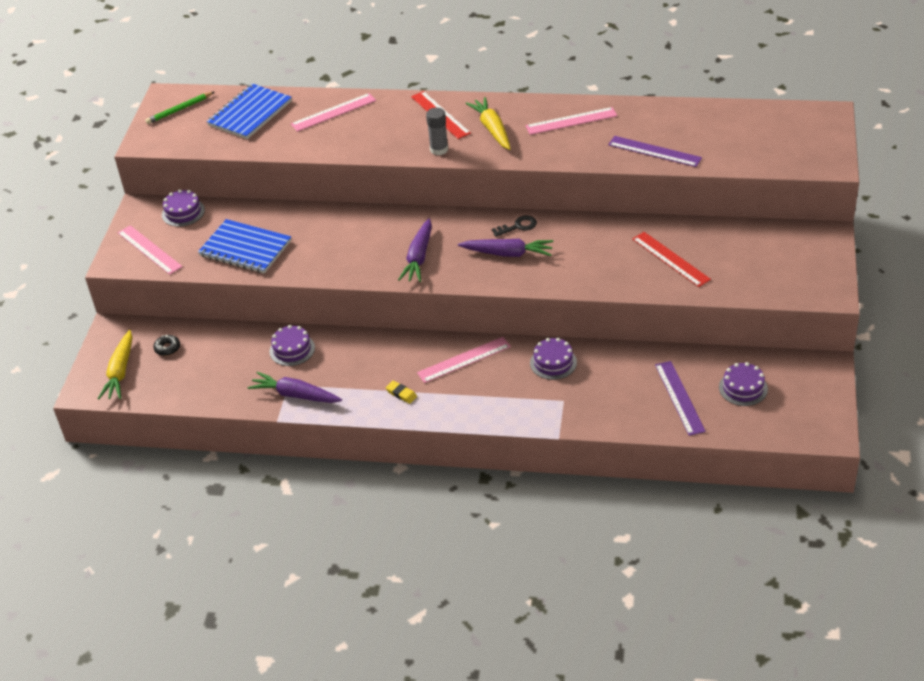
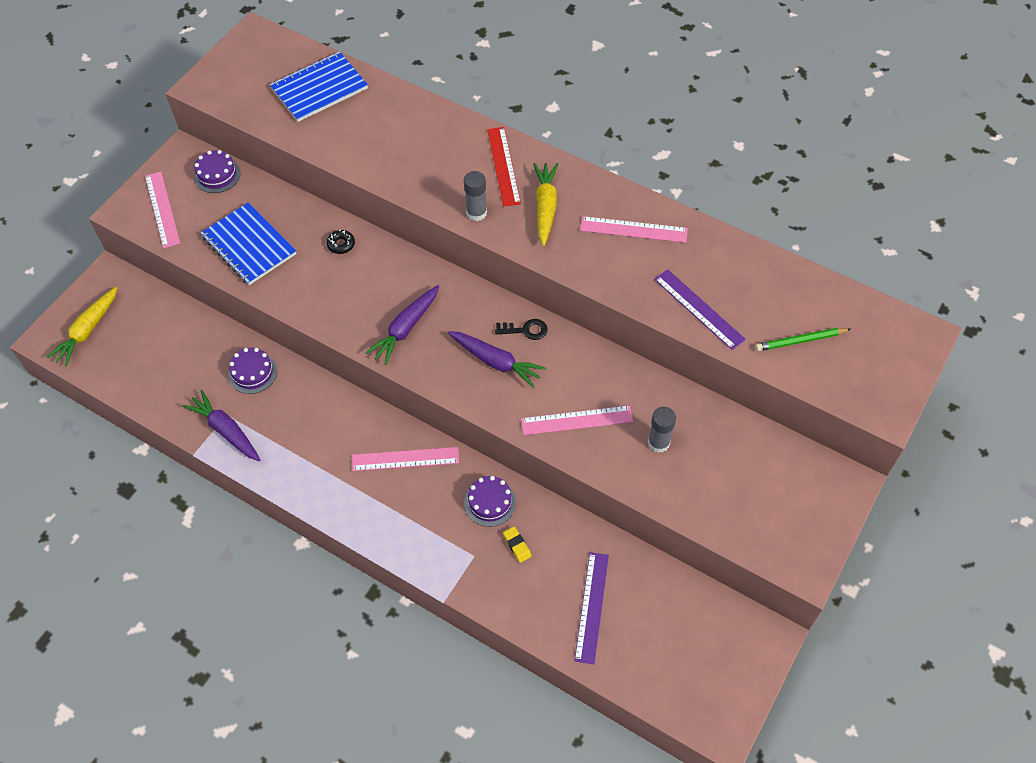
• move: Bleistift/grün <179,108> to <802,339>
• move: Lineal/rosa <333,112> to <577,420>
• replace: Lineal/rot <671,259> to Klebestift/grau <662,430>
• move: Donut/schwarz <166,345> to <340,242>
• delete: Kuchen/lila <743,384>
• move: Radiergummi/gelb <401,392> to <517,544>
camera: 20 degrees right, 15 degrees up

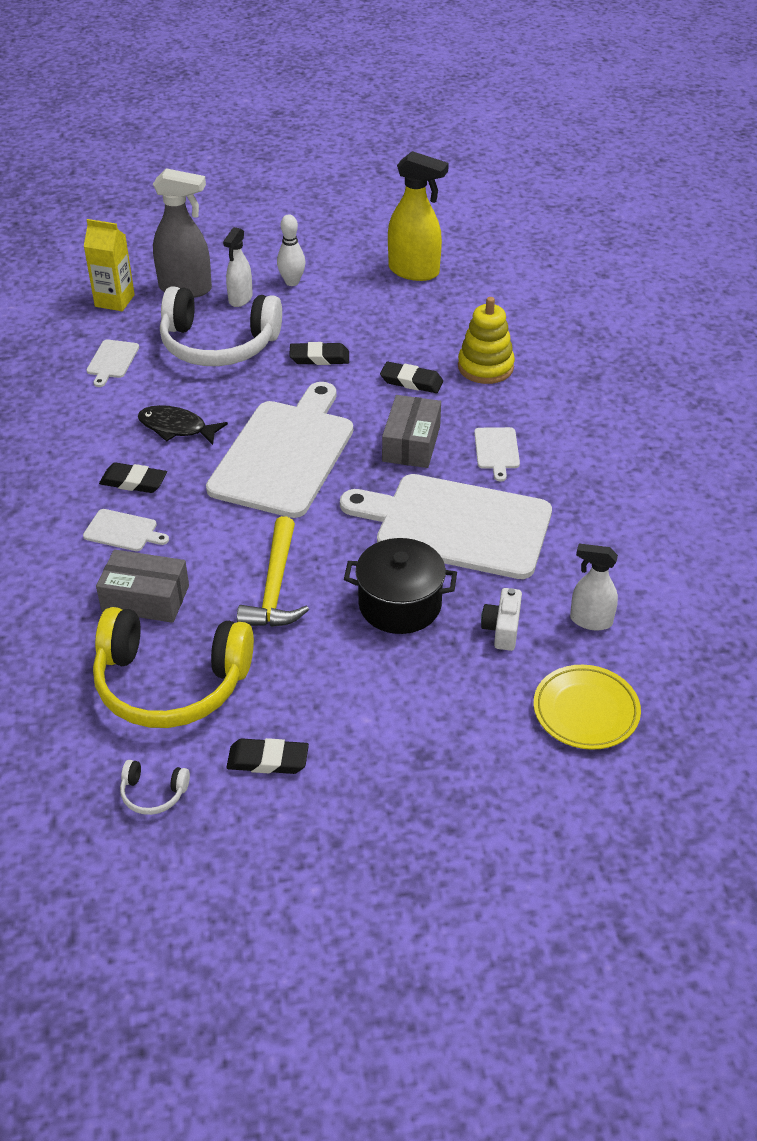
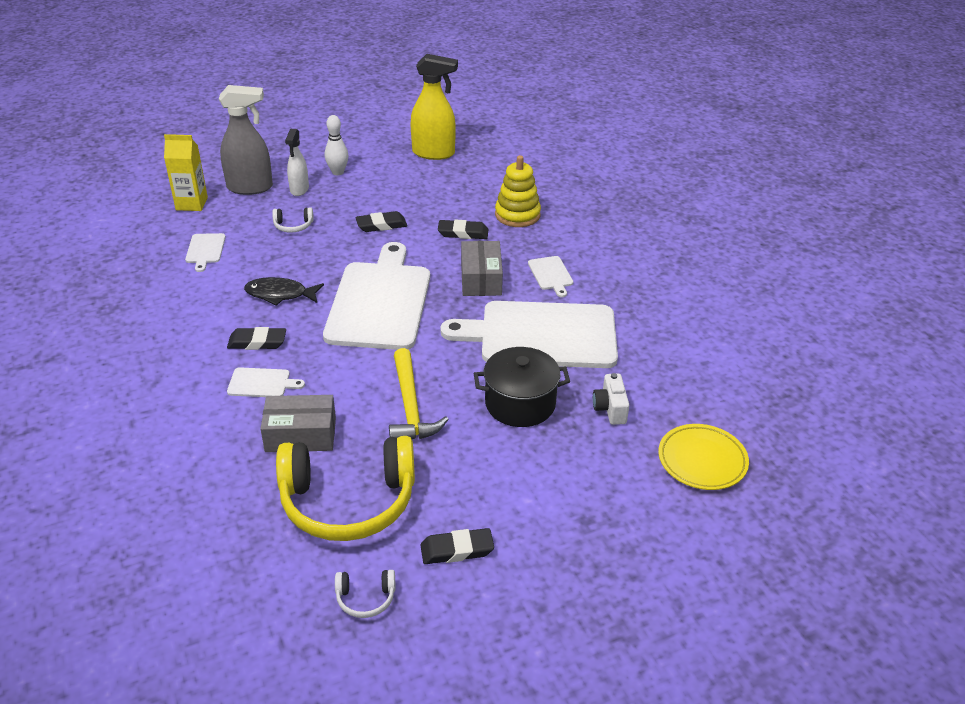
• resize: Kopfhörer/weiß <221,326> = <292,220> x0.40
• delete: Sprühflasche/weiß <594,587>
camera: 15 degrees left, 5 degrees down

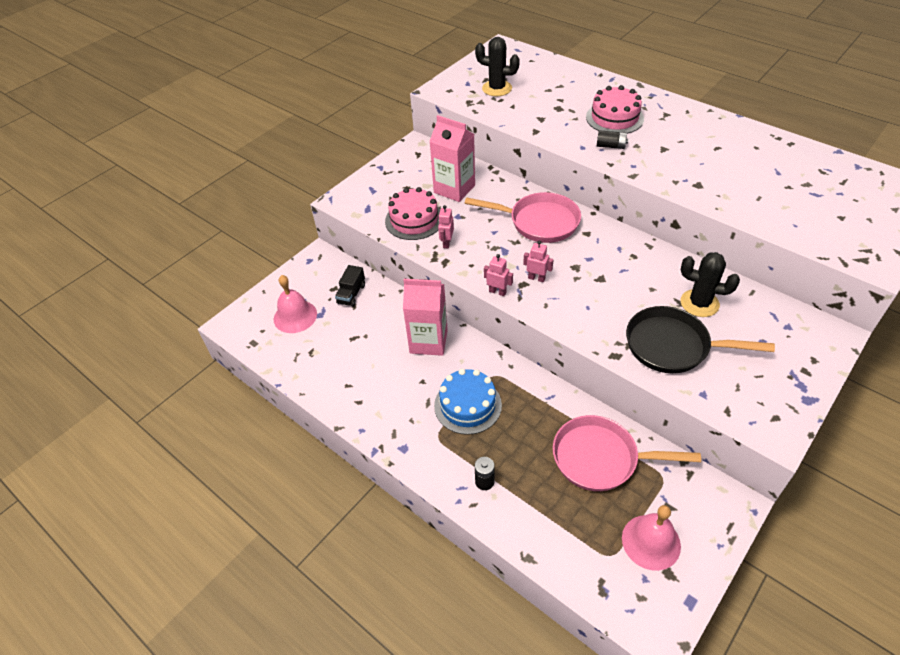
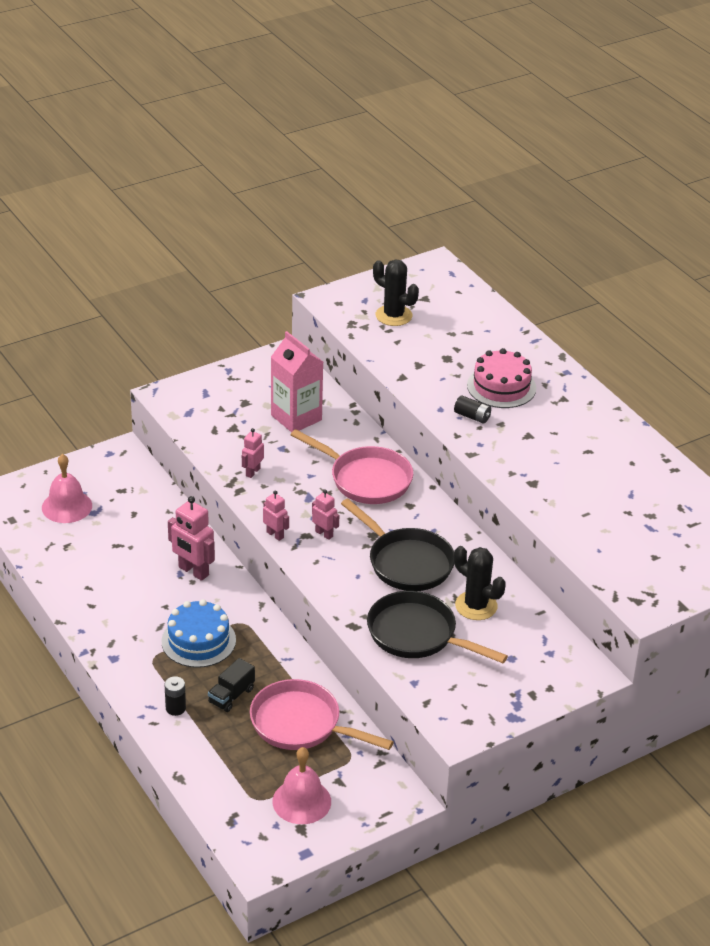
• delete: Kuchen/rosa <412,213>
• move: Lastwagen/schwarz <350,286> to <231,685>
• replace: Getränkekarton/rosa <425,317> to Roboter/rosa <191,538>
• insert: Pfanne/schwarz <397,545>
camera: 15 degrees right, 10 degrees down

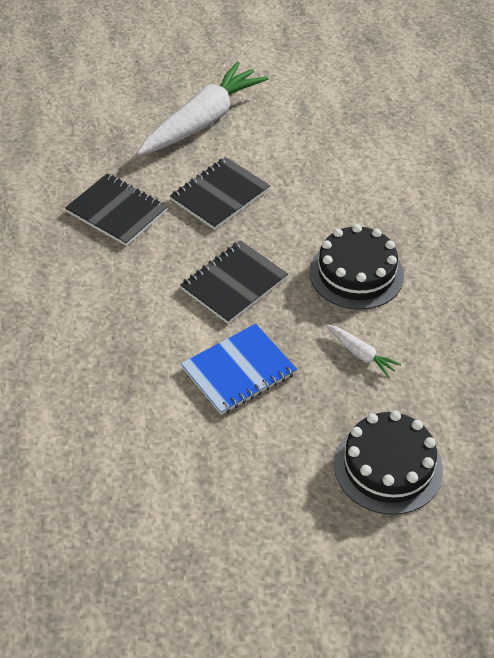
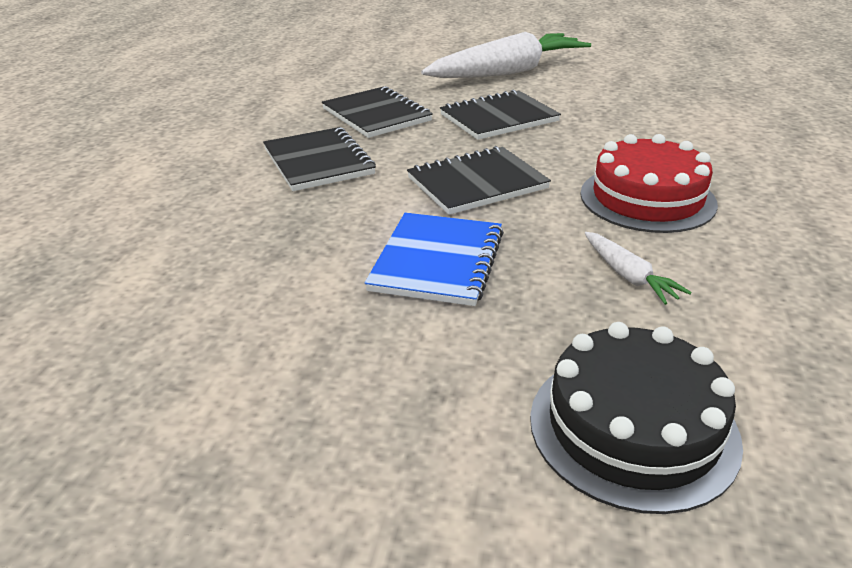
• recolor: Kuchen/schwarz <357,267> to Kuchen/rot <649,183>
• rotate: Notizbuch/blau <239,369> = <434,259> 60 degrees counterclockwise
• insert: Notizbuch/schwarz <319,159>
camera: 20 degrees right, 15 degrees down

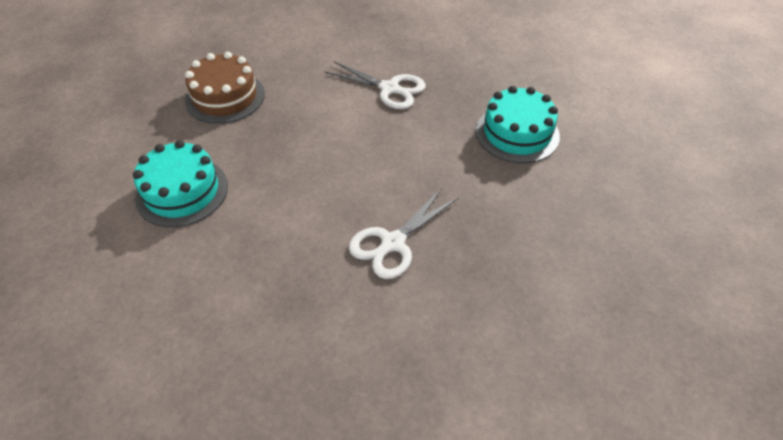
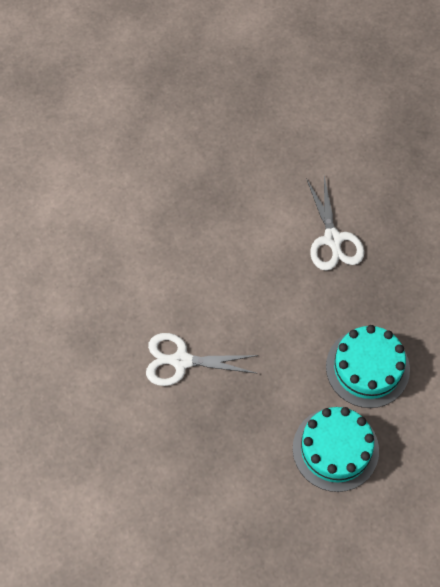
• delete: Kuchen/braun <225,88>
• move: Kuchen/türkis <180,183> to <336,449>
camera: 50 degrees right, 15 degrees up

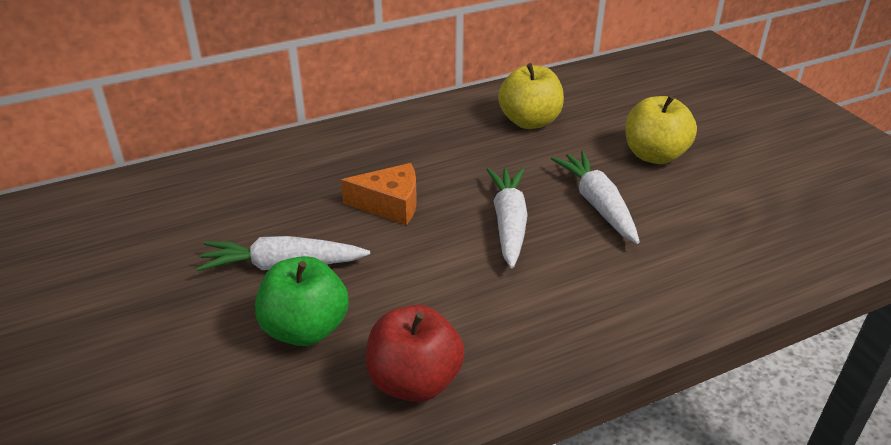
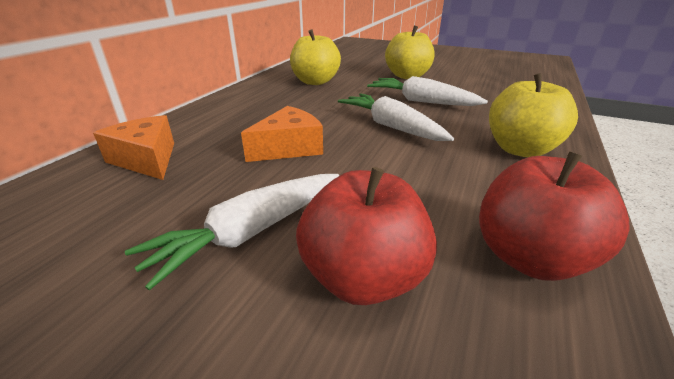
• recolor: Apfel/grün <302,301> to Apfel/rot <366,236>
• insert: Apfel/gelb <533,115>
• insert: Käse/orange <133,147>
camera: 40 degrees left, 5 degrees down

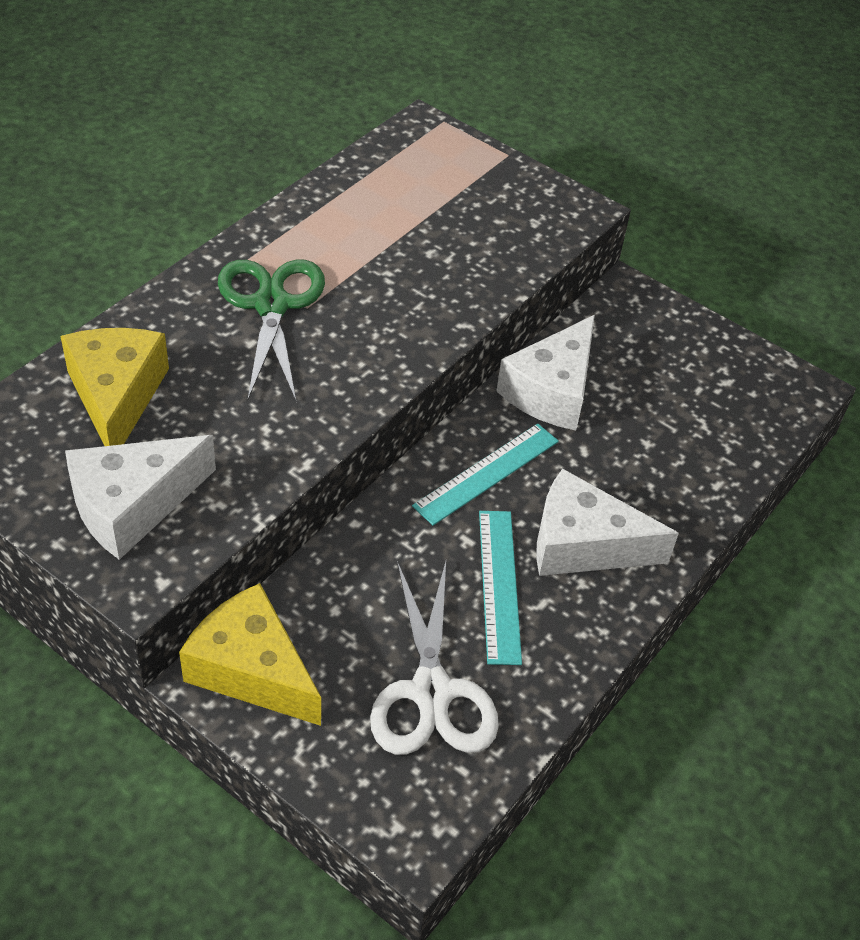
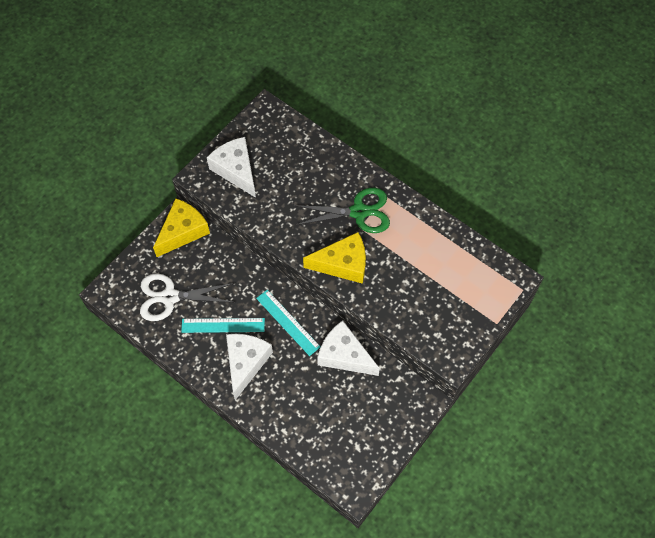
• move: Käse/gelb <114,387> to <334,258>
camera: 95 degrees right, 15 degrees up

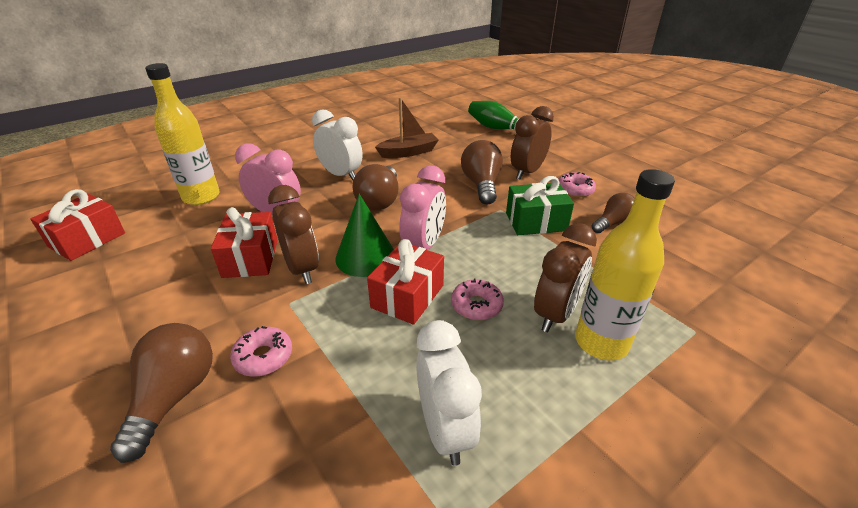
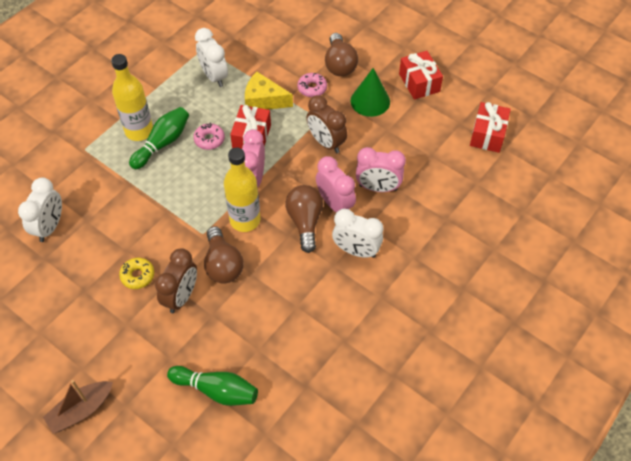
• move: Flasche/gelb <182,134> to <242,189>
• move: Boot/braun <407,127> to <78,407>
• recolor: Donut/rosa <577,185> to Donut/gelb <136,273>
• delete: Geschenk/grün <540,205>
• delete: Glühbirne/braun <613,213>
• move: Kegel/grün <364,235> to <370,92>
• move: Geschenk/rot <244,242> to <421,75>
• replace: Wecker/braun <565,277> to Bowlingkegel/grün <159,138>
• insert: Käse/gelb <269,90>
• insert: Wecker/rosa <336,184>
• insert: Wecker/weiß <40,209>
camera: 165 degrees right, 20 degrees up

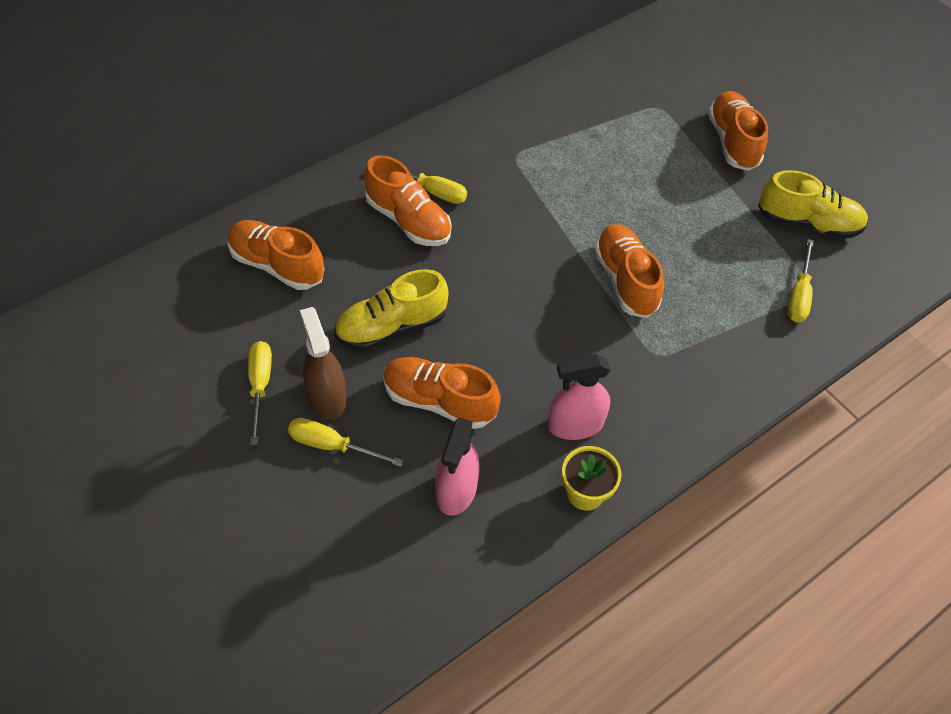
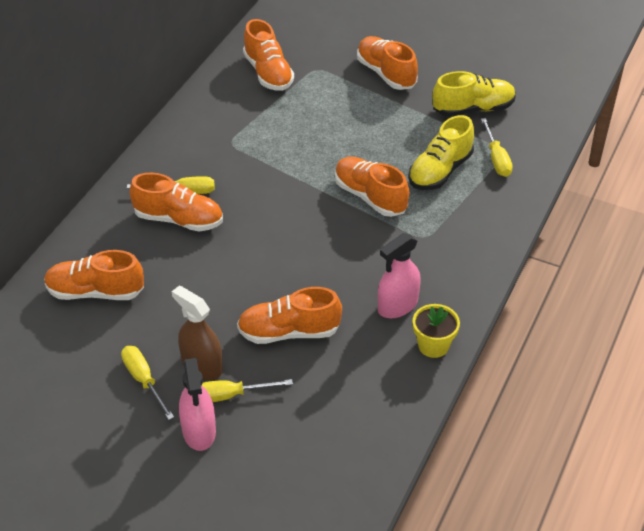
• move: Schuh/gelb <392,309> to <441,152>
• move: Sprühflasche/rosa <457,467> to <197,404>
• insert: Schuh/orange <268,55>
camera: 25 degrees left, 10 degrees down

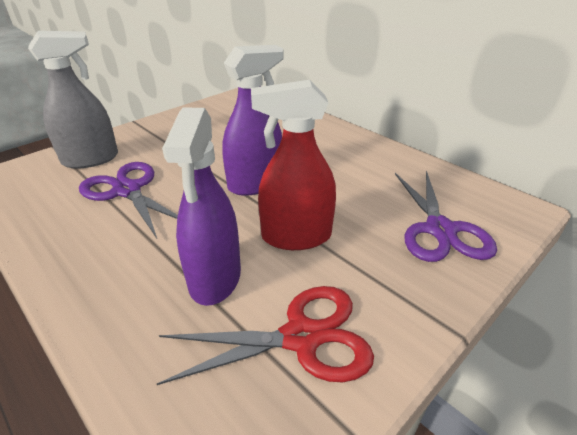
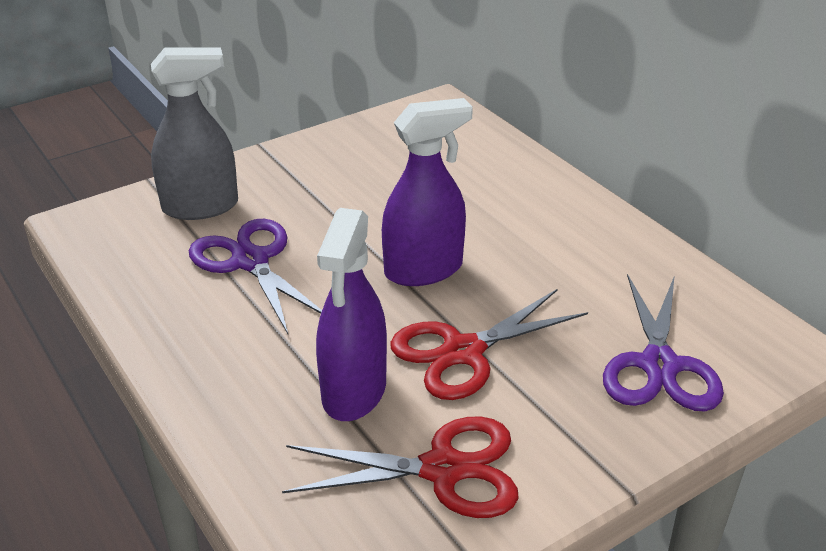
• replace: Sprühflasche/rot <293,165> to Schere/rot <489,344>
camera: 10 degrees right, 0 degrees up

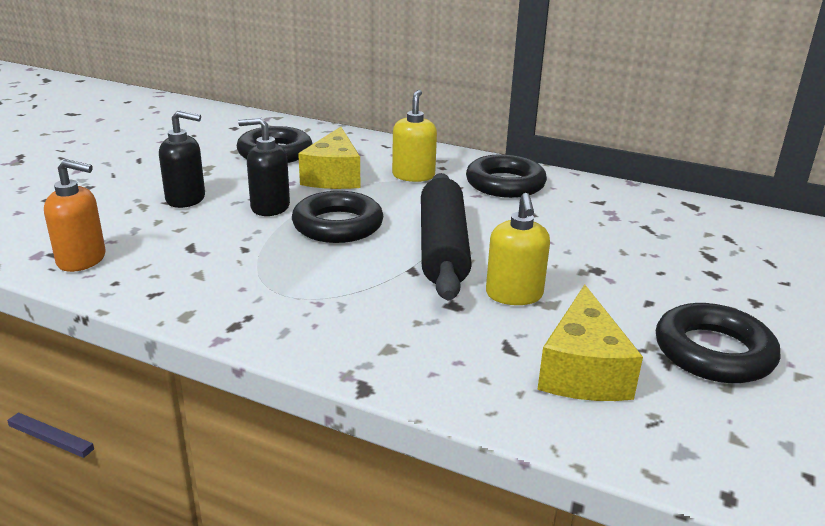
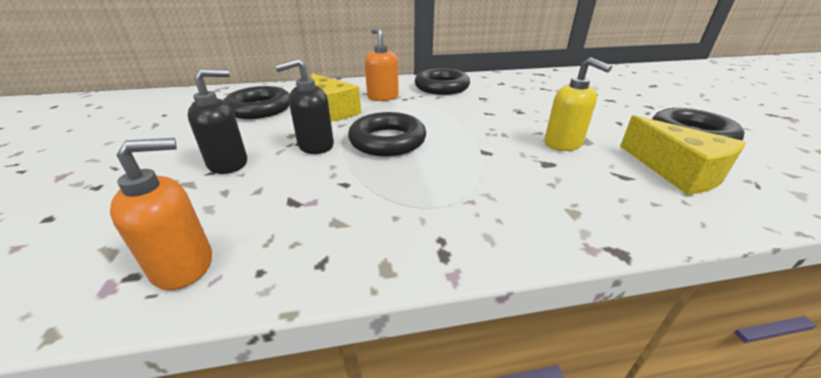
• recolor: Seifenspender/gelb <414,136> to Seifenspender/orange <382,64>
• delete: Nudelholz/schwarz <446,237>
camera: 35 degrees left, 5 degrees up

